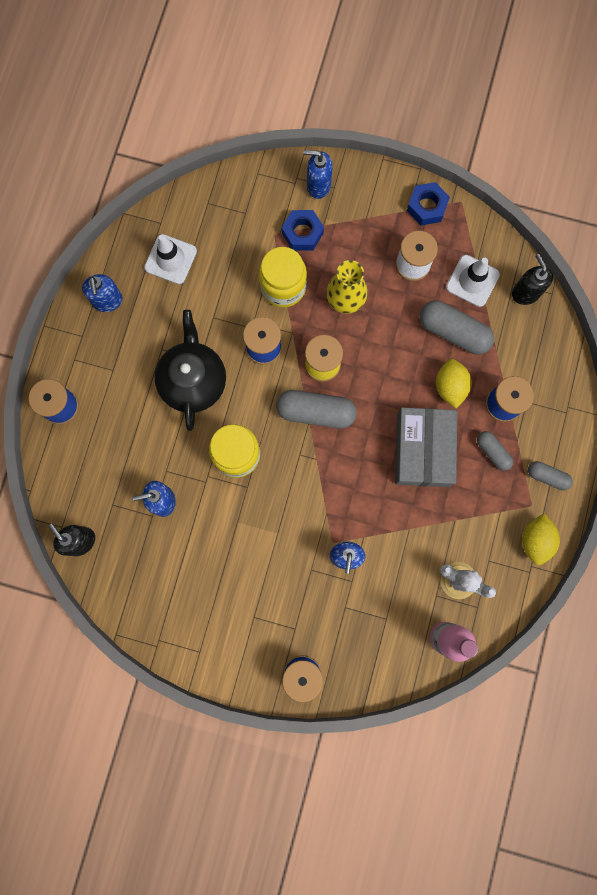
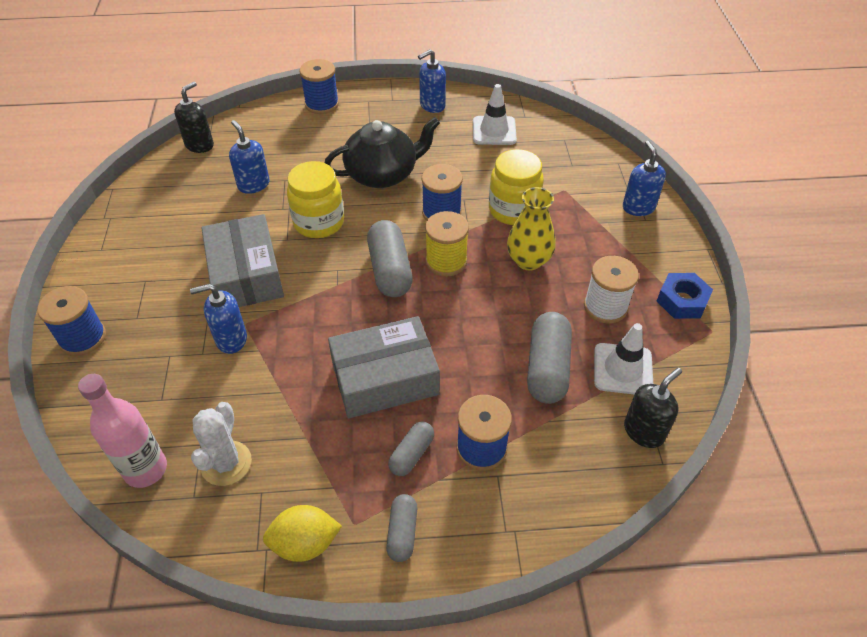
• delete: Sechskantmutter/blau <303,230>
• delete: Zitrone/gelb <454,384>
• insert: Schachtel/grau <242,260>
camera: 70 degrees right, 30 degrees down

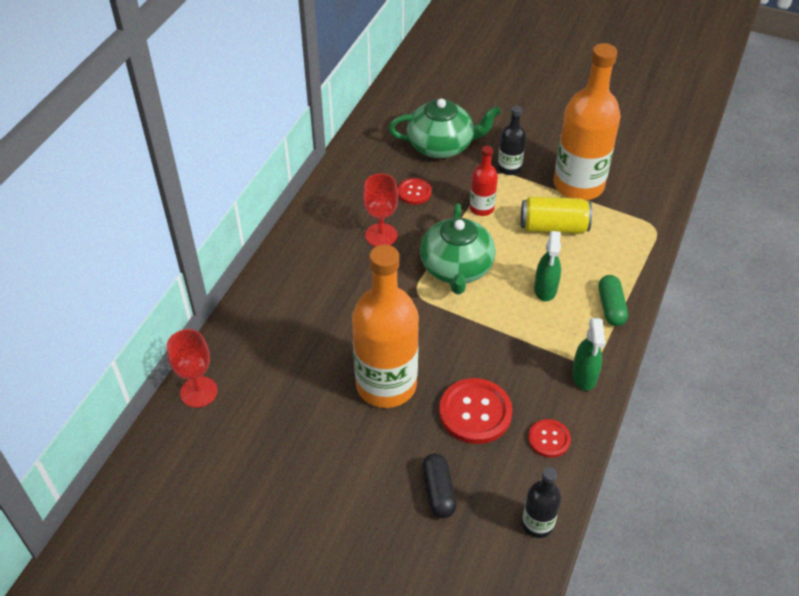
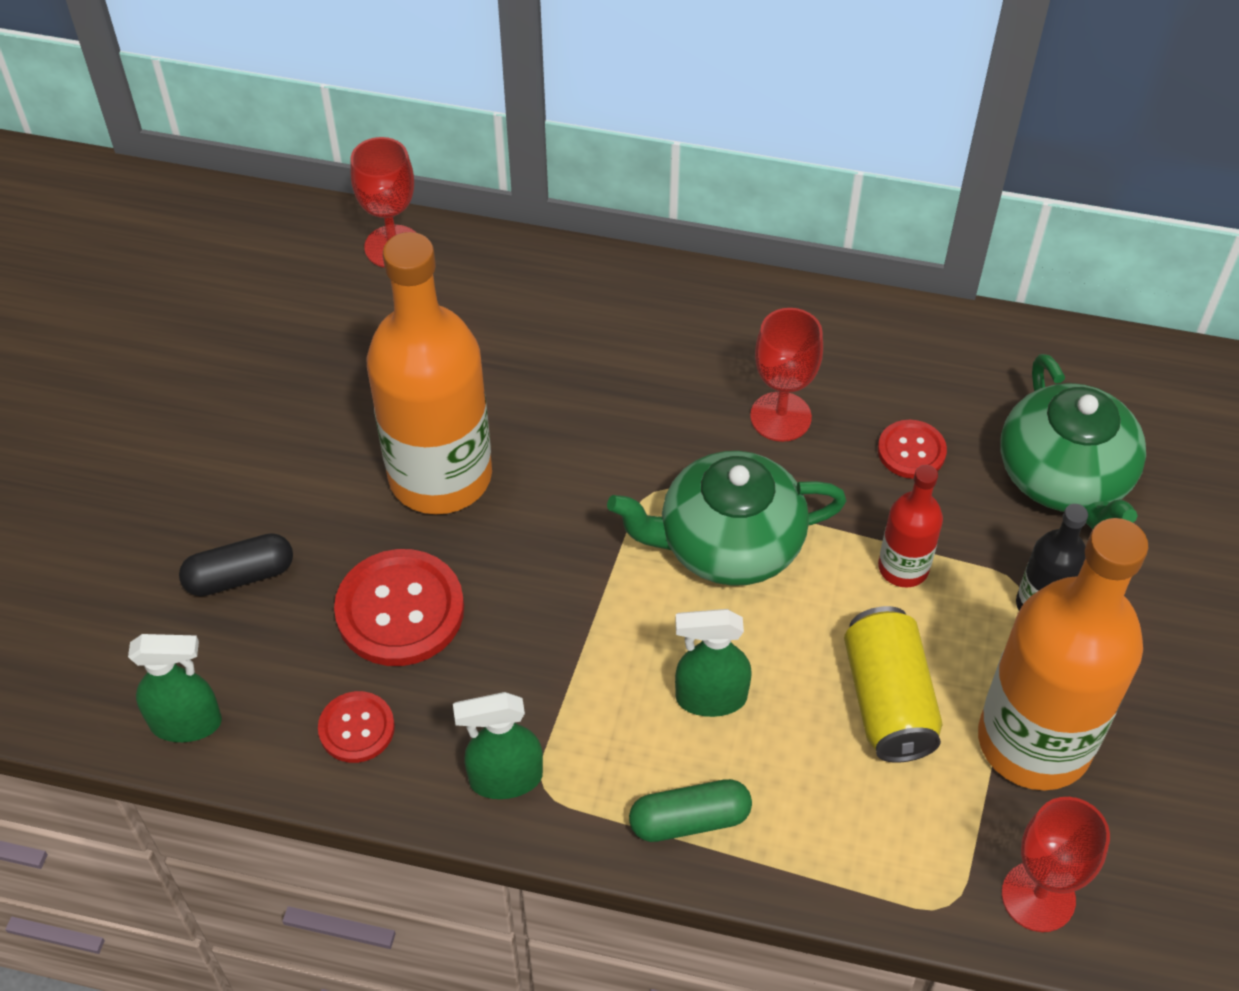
• replace: Flasche/schwarz <541,502> to Sprühflasche/grün <175,688>
• insert: Kelch/rot <1056,864>
camera: 80 degrees right, 5 degrees up

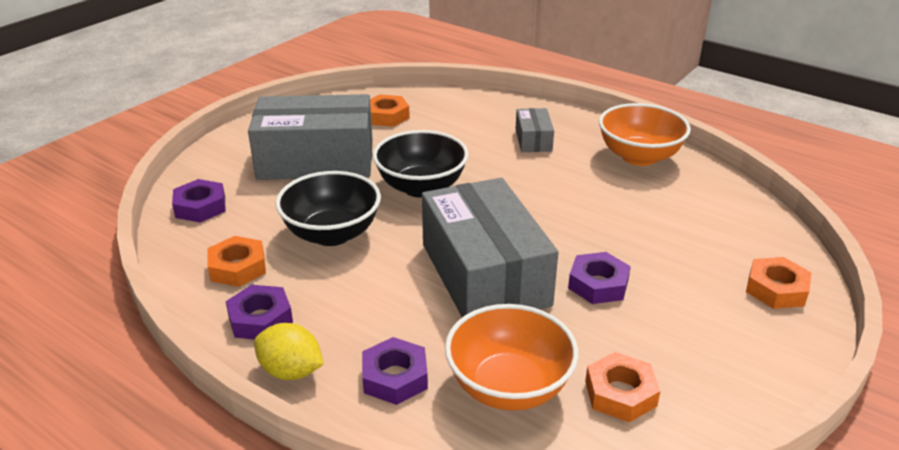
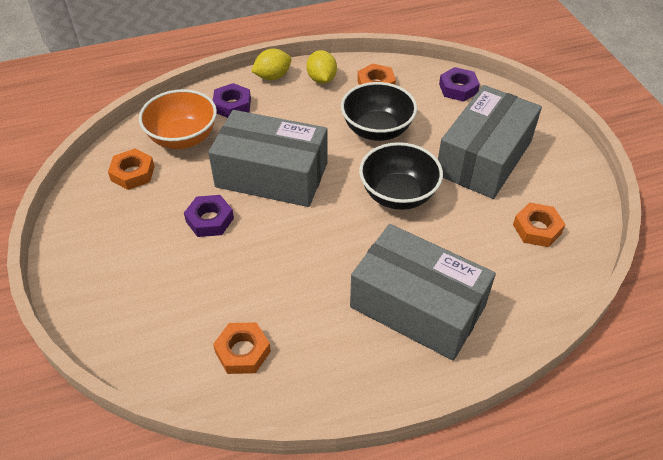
• delete: Schüssel/orange <645,134>
• resize: Schachtel/grau <535,130> = <423,292> x2.23
• move: Sechskantmutter/orange <778,283> to <242,348>
• replace: Sechskantmutter/lila <259,312> to Zitrone/gelb <321,67>
camera: 125 degrees right, 15 degrees up

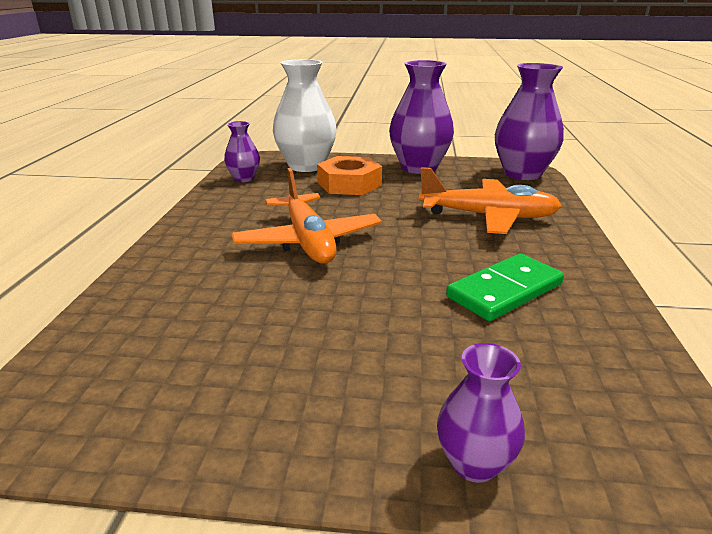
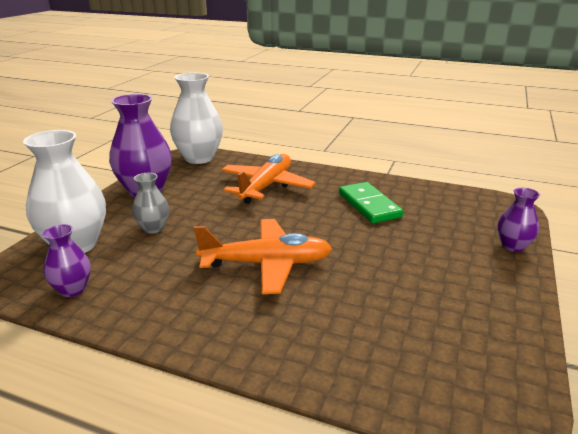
• recolor: Vase/lila <529,121> to Vase/weiß <196,118>
• replace: Sechskantmutter/orange <349,175> to Vase/grau <150,203>
camera: 75 degrees left, 0 degrees up

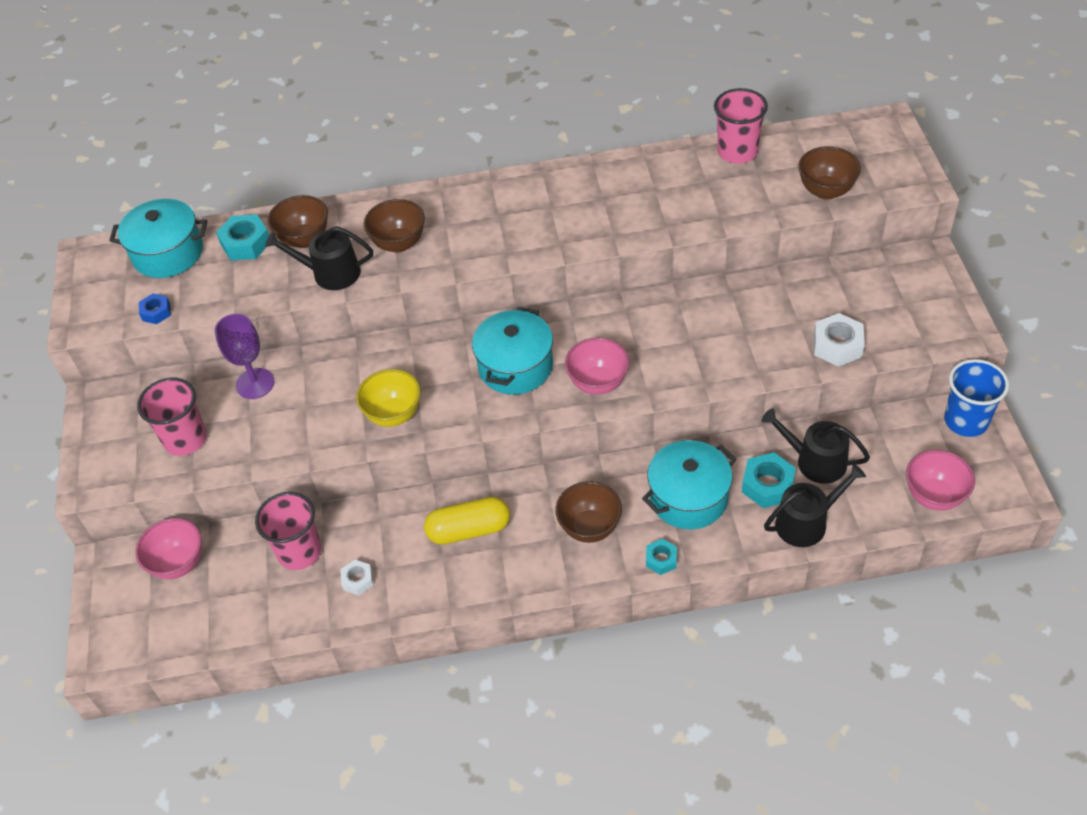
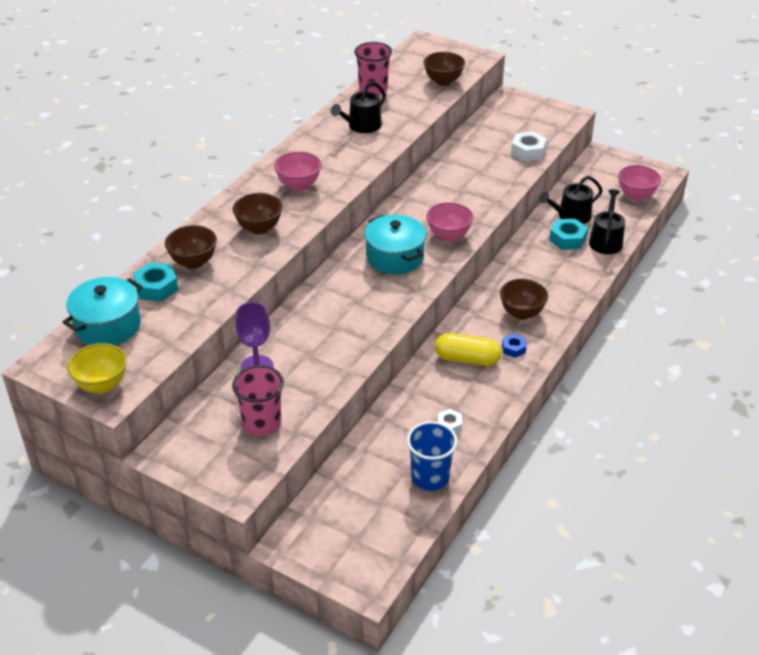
• move: Gießkanne/schwarz <319,258> to <358,107>
• move: Sechskantmutter/blau <155,308> to <514,346>
• move: Becher/blau <976,398> to <432,456>
• move: Schüssel/gelb <388,398> to <97,368>
• delete: Kochtopf/türkis <689,484>
• delete: Becher/rosa <288,531>
• rotate: Kapsel/gelb <467,521> = <468,349> 75 degrees clockwise
• move: Schüssel/rosa <168,548> to <298,171>
• delete: Sechskantmutter/türkis <661,557>
camera: 55 degrees left, 10 degrees down

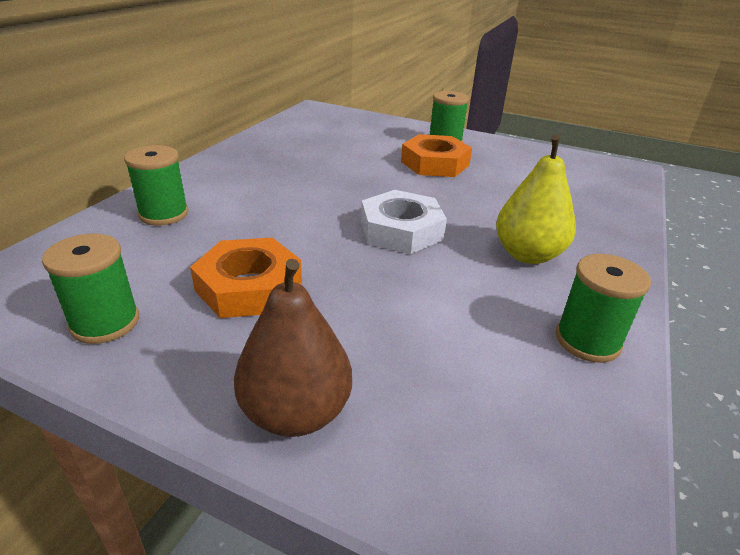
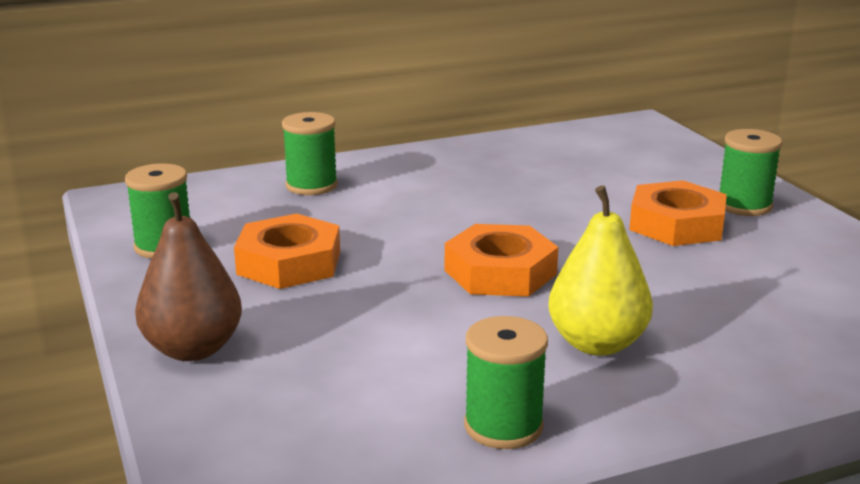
• recolor: Sechskantmutter/weiß <404,222> to Sechskantmutter/orange <501,260>
camera: 45 degrees right, 10 degrees down

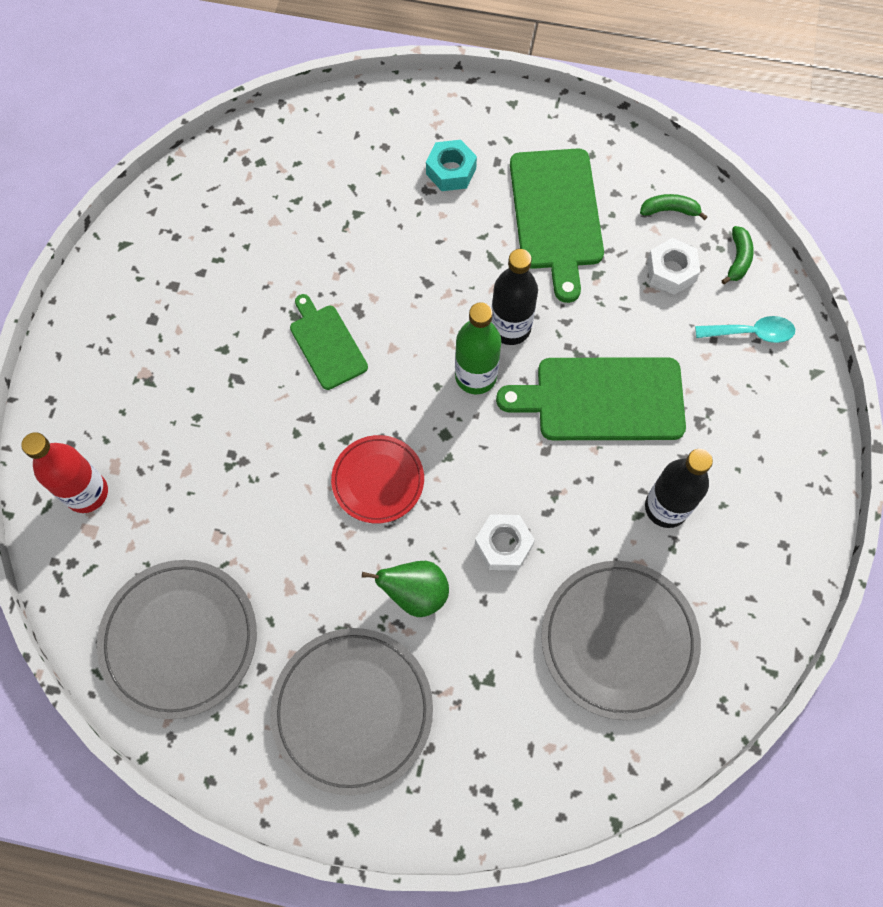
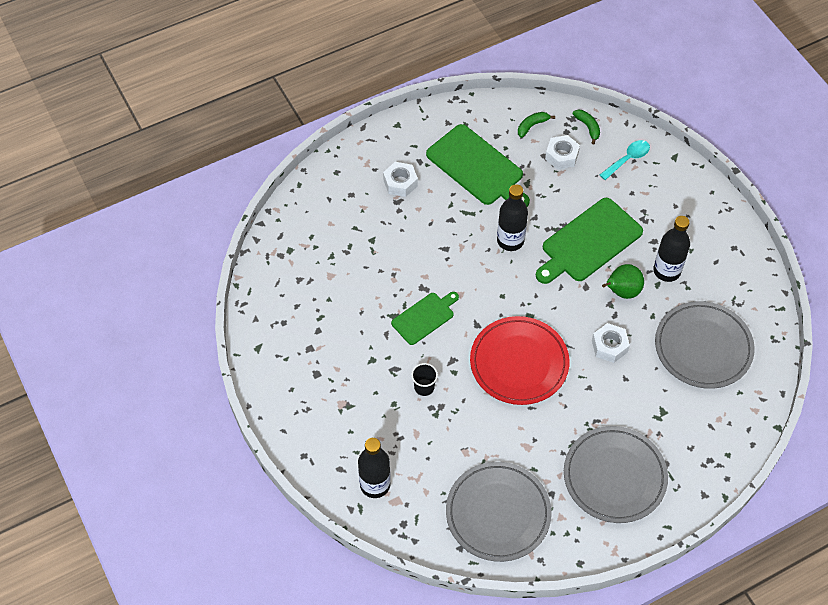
• recolor: Sechskantmutter/türkis <451,165> to Sechskantmutter/weiß <400,179>
• rotate: Schneidebrett/grün <329,342> = <425,318> 120 degrees clockwise
• delete: Flasche/grün <478,348>
• recolor: Flasche/rot <64,472> to Flasche/schwarz <374,468>
• resize: Teller/rot <377,479> = <520,360> x1.61
• move: Birne/grün <405,589> to <623,281>
• insert: Becher/schwarz <424,379>
camera: 40 degrees left, 10 degrees down

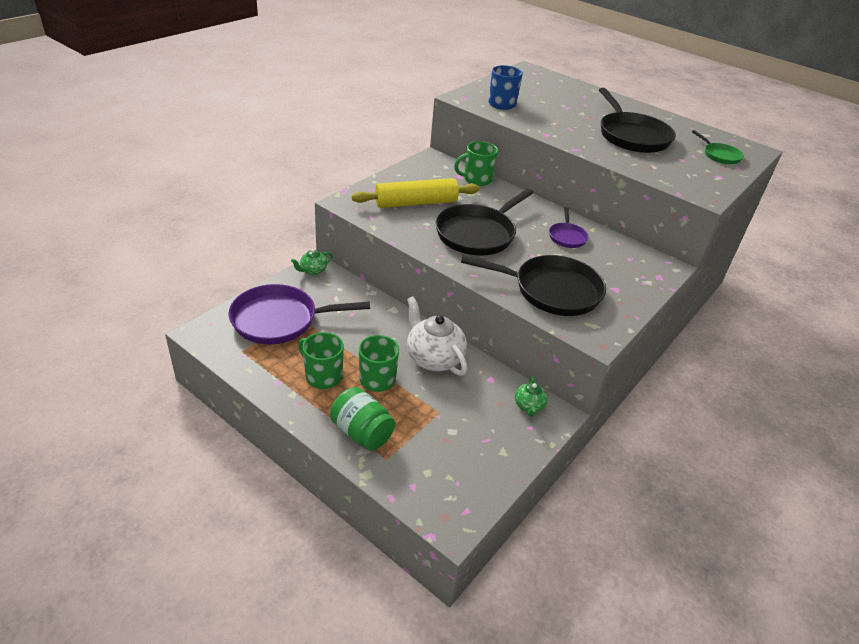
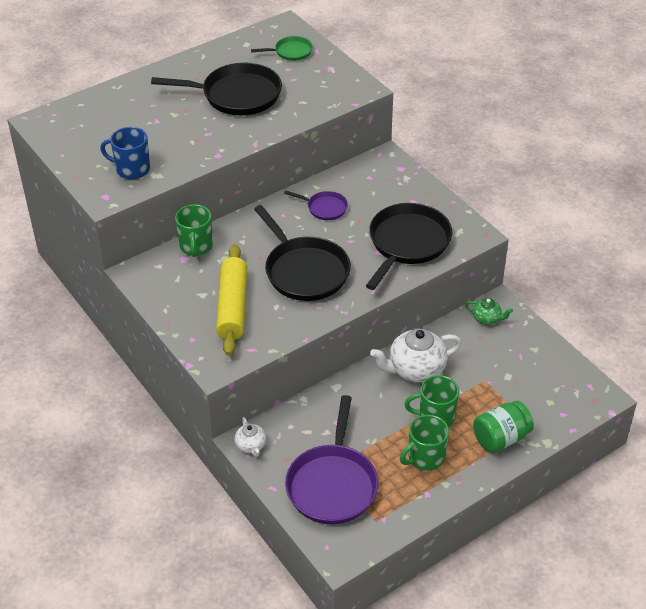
• recolor: Teekanne/grün <312,262> to Teekanne/weiß <250,437>
camera: 70 degrees left, 5 degrees up

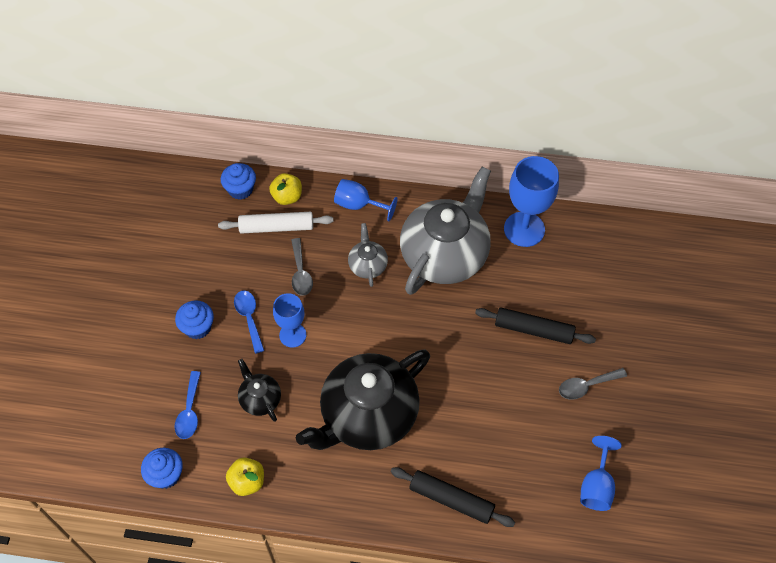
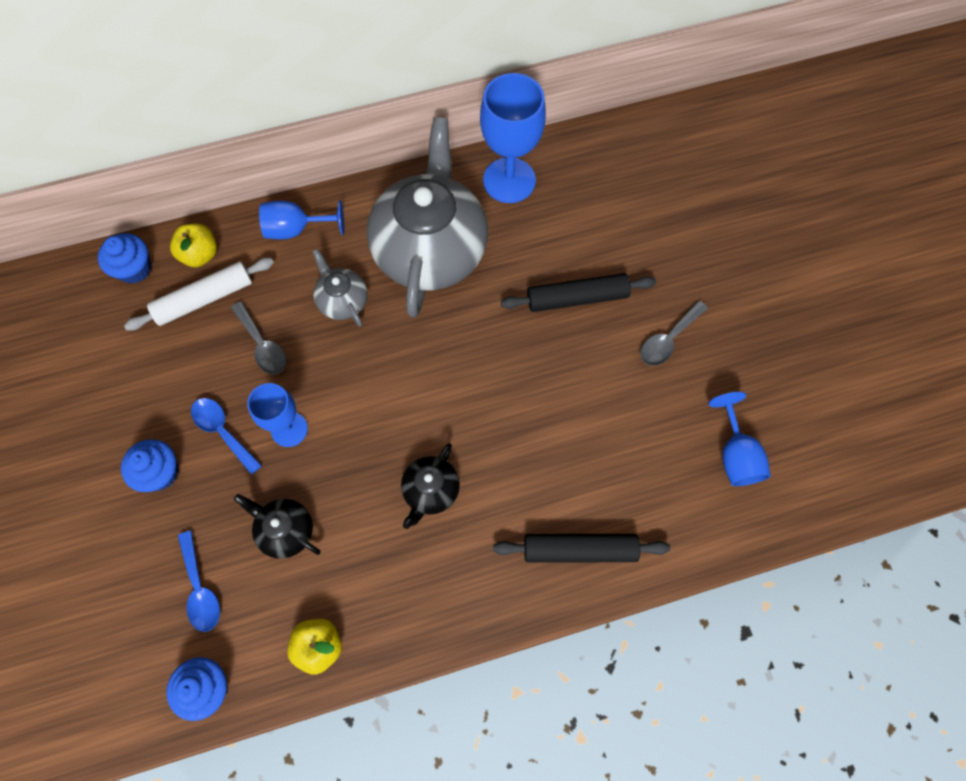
• resize: Teekanne/schwarz <363,399> = <430,486> x0.44
camera: 25 degrees left, 10 degrees up

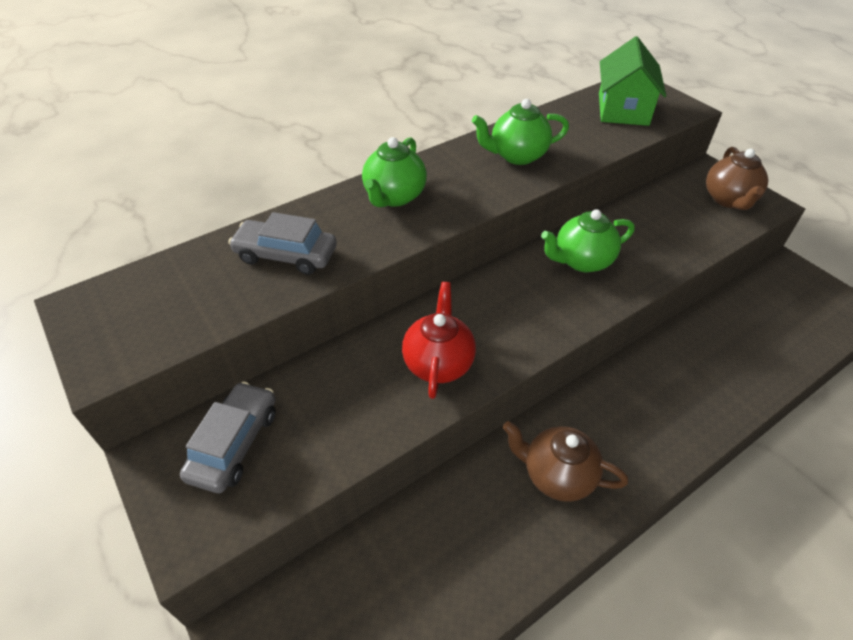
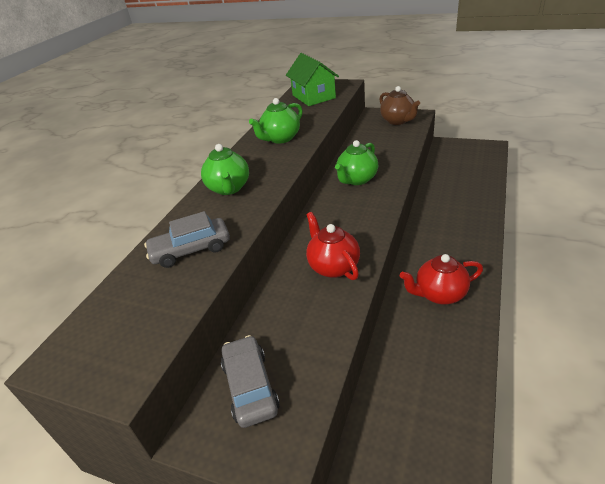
• recolor: Teekanne/braun <565,461> to Teekanne/rot <441,279>
camera: 30 degrees left, 10 degrees down

